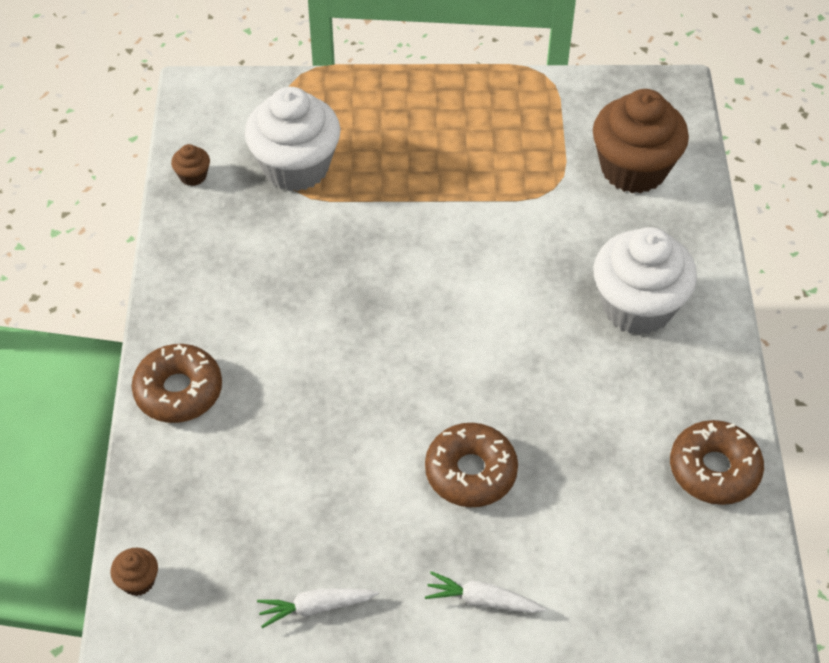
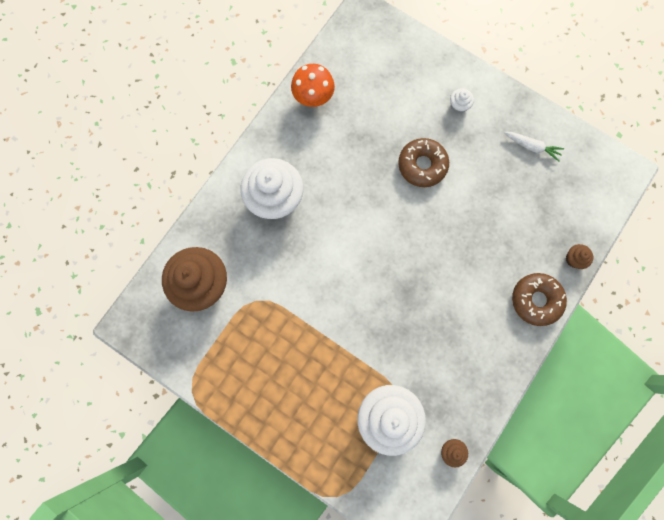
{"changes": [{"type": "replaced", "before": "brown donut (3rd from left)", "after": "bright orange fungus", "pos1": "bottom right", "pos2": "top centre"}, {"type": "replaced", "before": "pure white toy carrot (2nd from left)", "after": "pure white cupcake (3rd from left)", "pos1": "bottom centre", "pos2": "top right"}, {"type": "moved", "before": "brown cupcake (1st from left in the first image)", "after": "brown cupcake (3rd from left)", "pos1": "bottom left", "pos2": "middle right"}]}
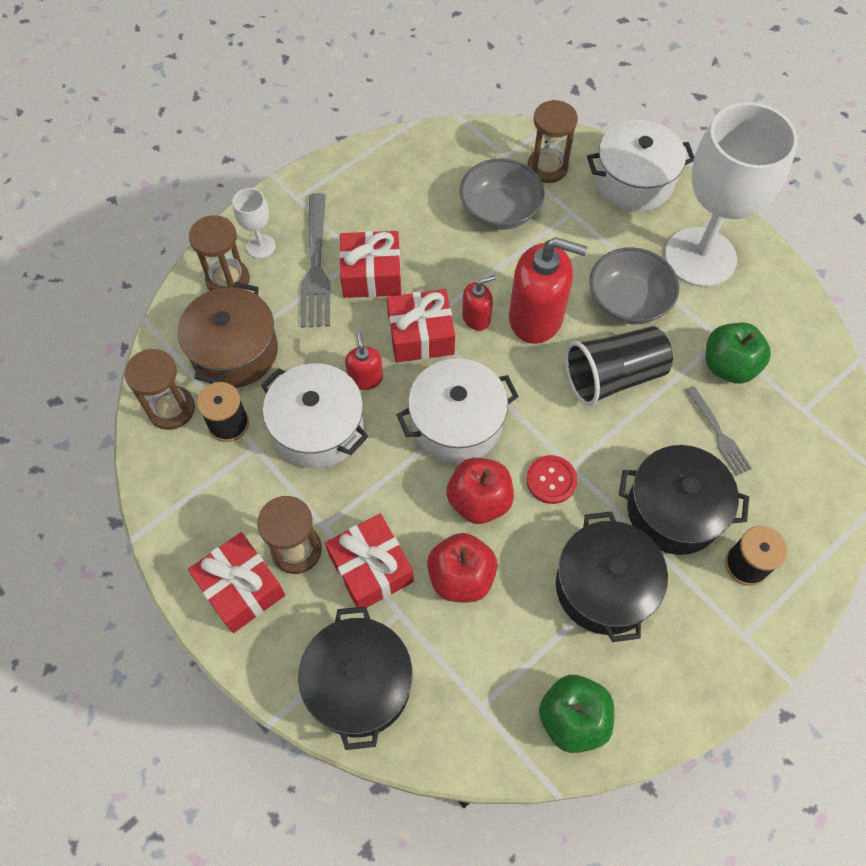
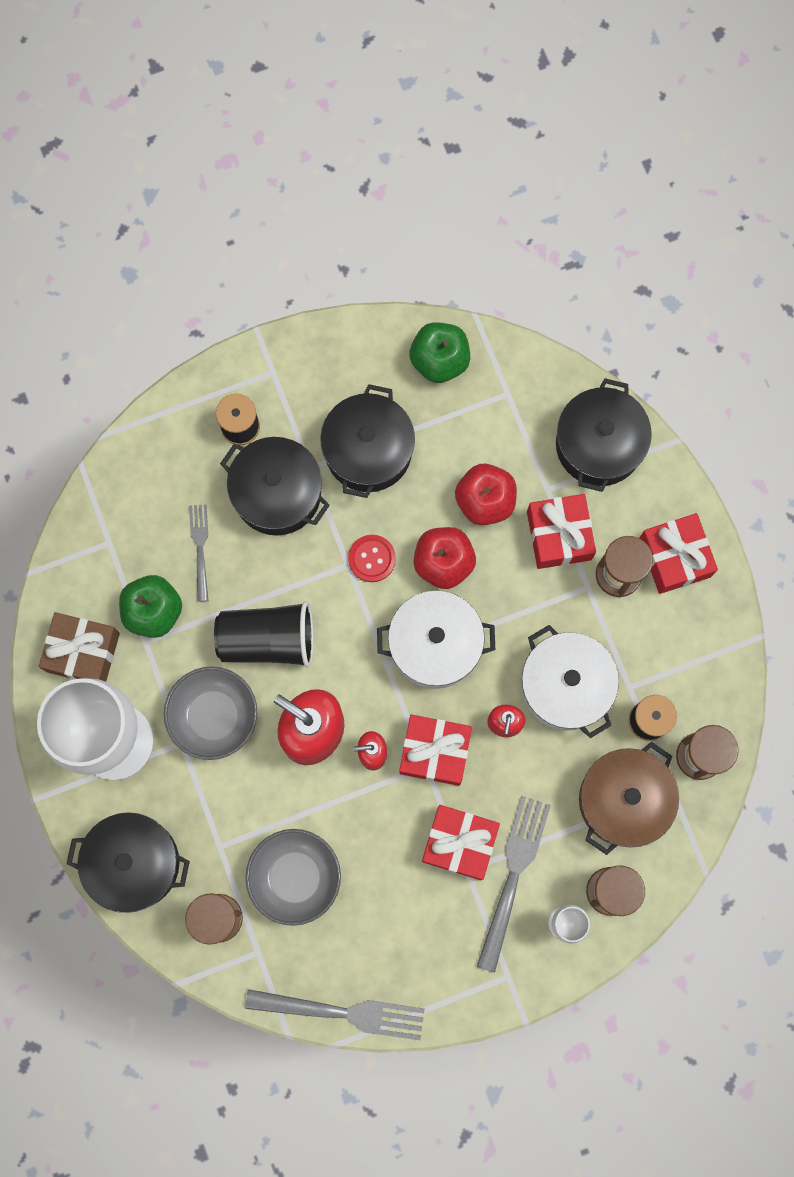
{"changes": [{"type": "added", "after": "brown present", "pos2": "middle left"}, {"type": "recoloured", "before": "pure white pot (3rd from left)", "after": "ebony pot (1st from left)", "pos1": "top right", "pos2": "bottom left"}, {"type": "added", "after": "ash-grey dinner fork (2nd from left)", "pos2": "bottom centre"}]}
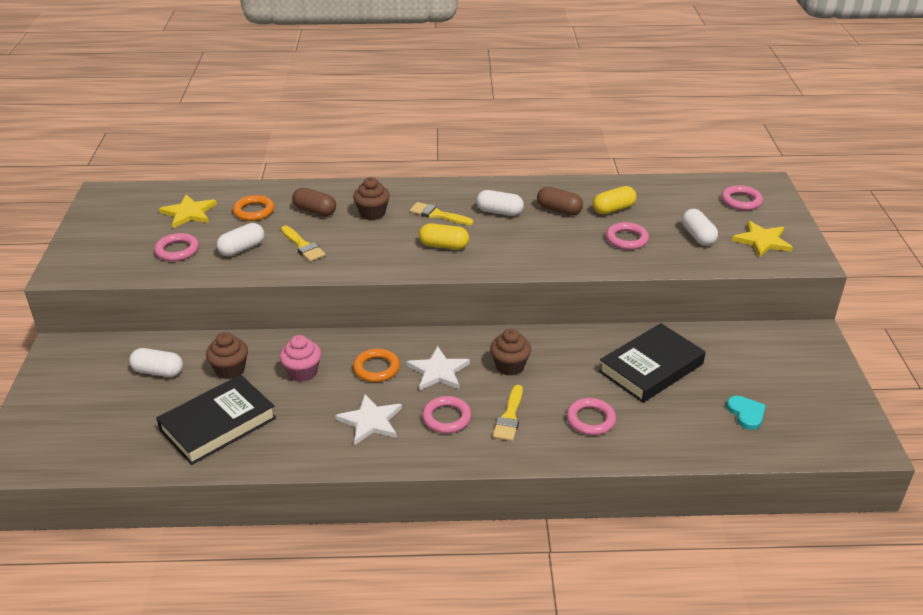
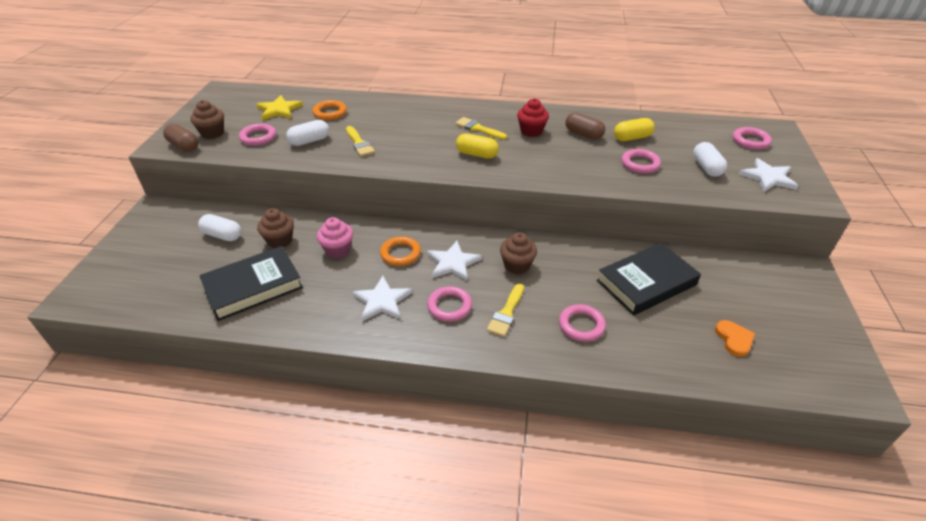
{"changes": [{"type": "moved", "before": "brown pill shape (1st from left)", "pos1": "top centre", "pos2": "top left"}, {"type": "moved", "before": "brown cupcake (2nd from left in the first image)", "after": "brown cupcake (1st from left)", "pos1": "top centre", "pos2": "top left"}, {"type": "replaced", "before": "pure white pill shape (3rd from left)", "after": "scarlet cupcake", "pos1": "top centre", "pos2": "top centre"}, {"type": "recoloured", "before": "teal heart shape", "after": "bright orange heart shape", "pos1": "bottom right", "pos2": "middle right"}, {"type": "recoloured", "before": "golden star (2nd from left)", "after": "pure white star (3rd from left)", "pos1": "middle right", "pos2": "middle right"}]}
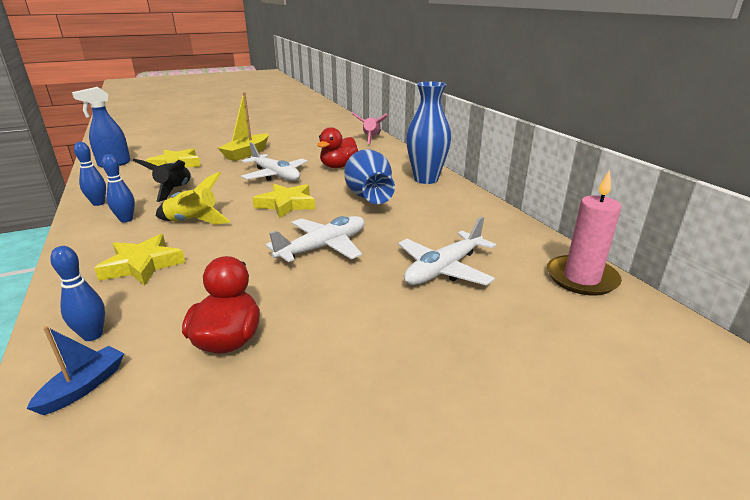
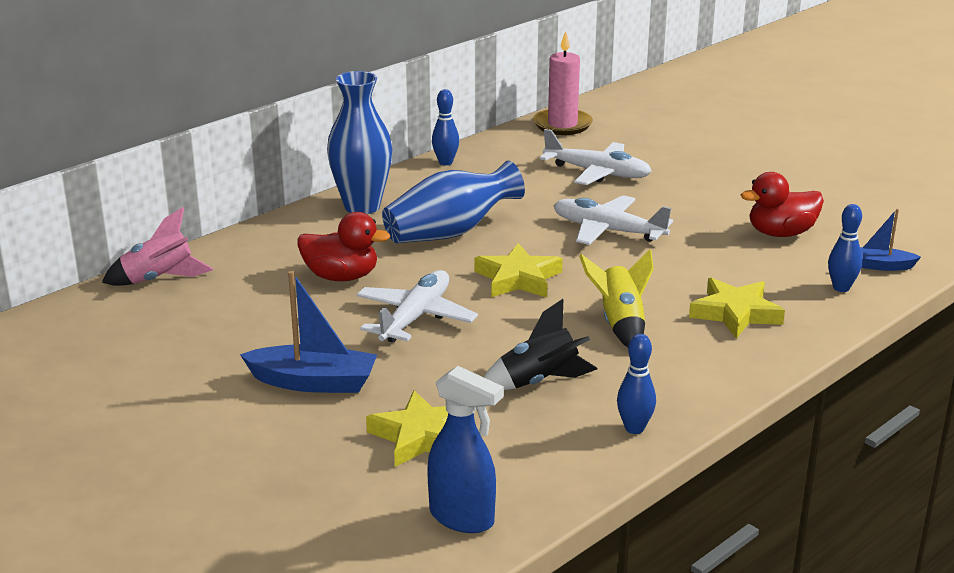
{"changes": [{"type": "recoloured", "before": "golden toy boat", "after": "royal blue toy boat (1st from left)", "pos1": "top left", "pos2": "middle left"}, {"type": "moved", "before": "royal blue tenpin (3rd from left in the first image)", "after": "royal blue tenpin (1st from left)", "pos1": "middle left", "pos2": "top centre"}]}
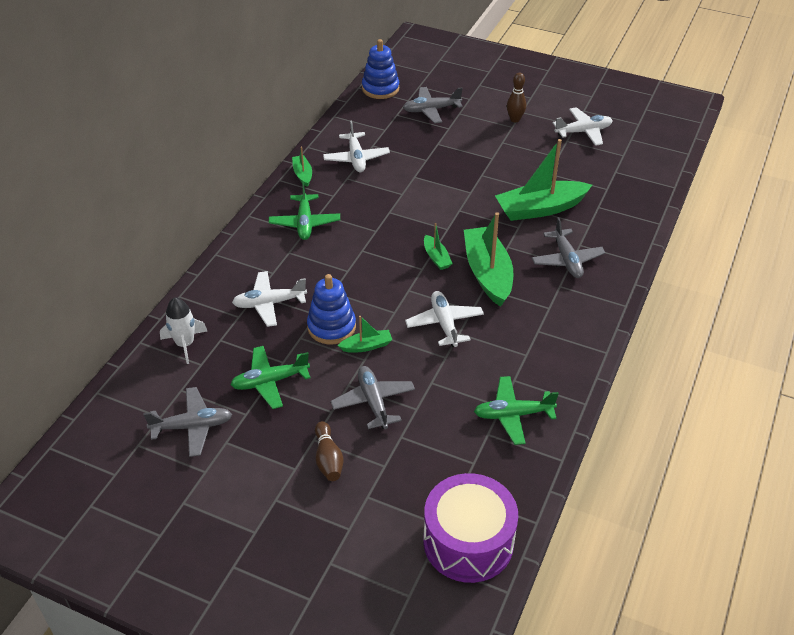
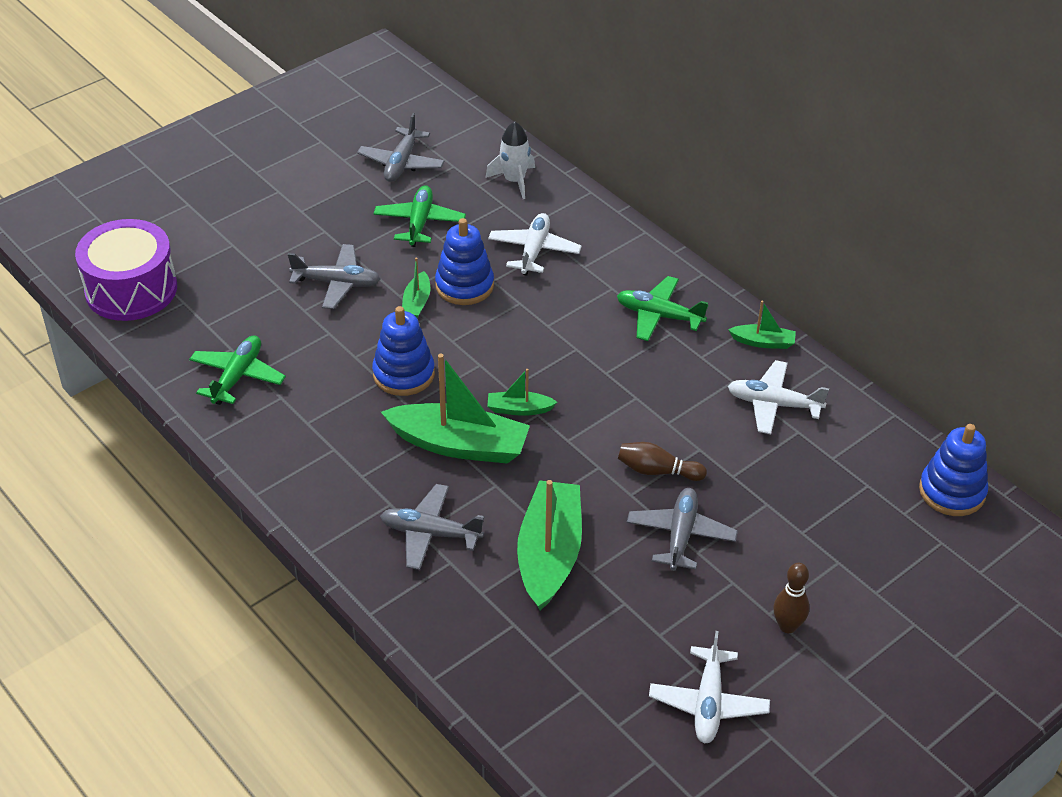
{"changes": [{"type": "replaced", "before": "pure white plane (3rd from left)", "after": "royal blue stacking rings (1st from left)", "pos1": "centre", "pos2": "centre"}, {"type": "moved", "before": "brown tenpin (1st from left)", "pos1": "bottom centre", "pos2": "centre"}, {"type": "moved", "before": "ash-grey plane (3rd from left in the first image)", "after": "ash-grey plane (4th from left)", "pos1": "top centre", "pos2": "centre"}]}
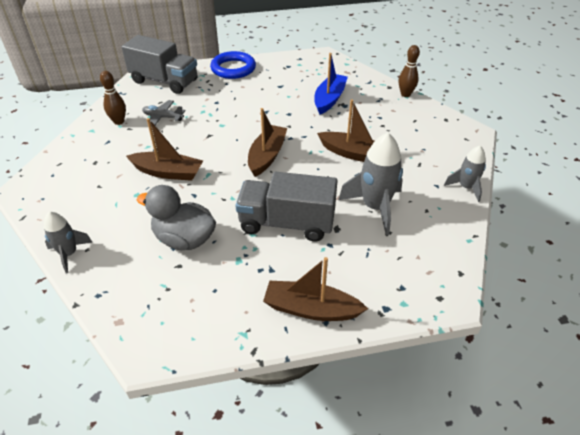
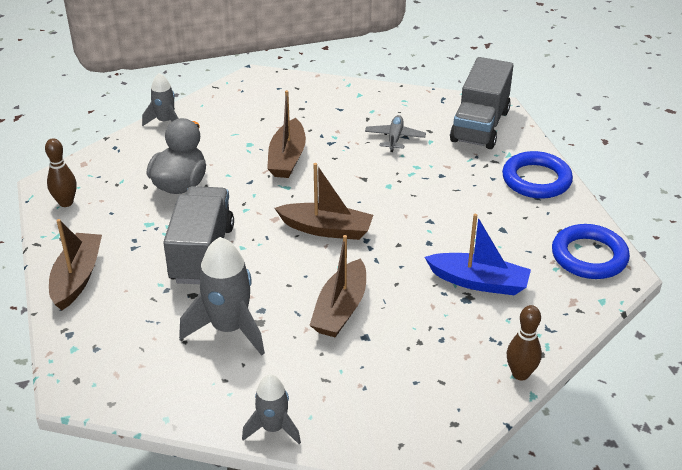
{"changes": [{"type": "moved", "before": "brown tenpin (1st from left)", "pos1": "top left", "pos2": "middle left"}, {"type": "added", "after": "royal blue ring (2nd from left)", "pos2": "middle right"}]}
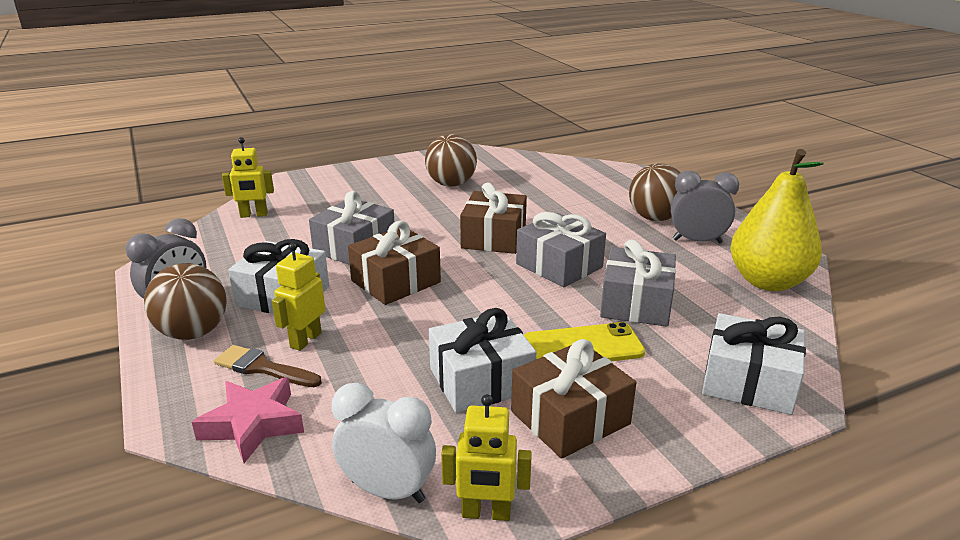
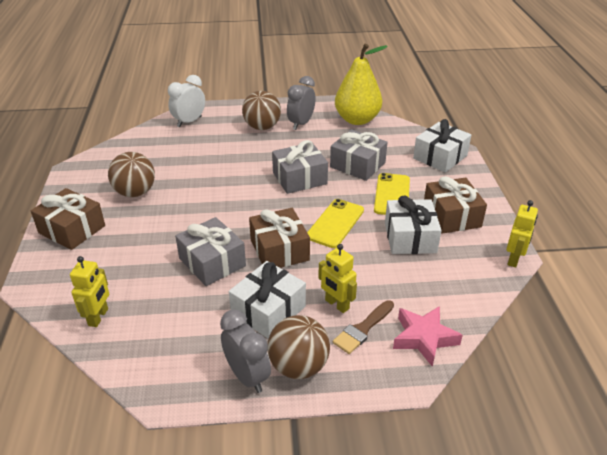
{"changes": [{"type": "moved", "before": "brown present (2nd from left in the first image)", "after": "brown present (1st from left)", "pos1": "centre", "pos2": "middle left"}, {"type": "moved", "before": "pure white alarm clock", "pos1": "bottom centre", "pos2": "top left"}, {"type": "added", "after": "golden phone (1st from left)", "pos2": "centre"}]}
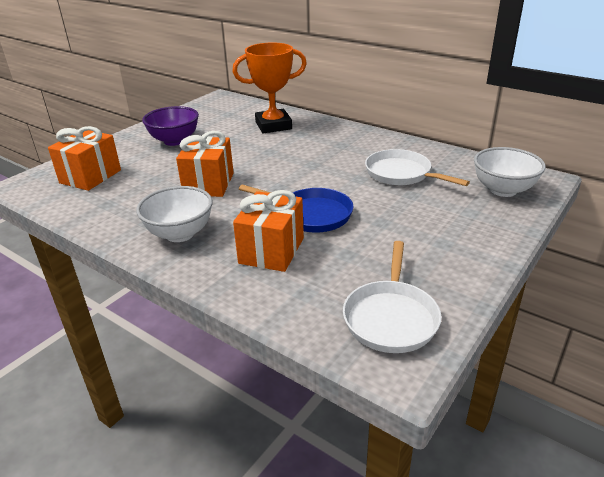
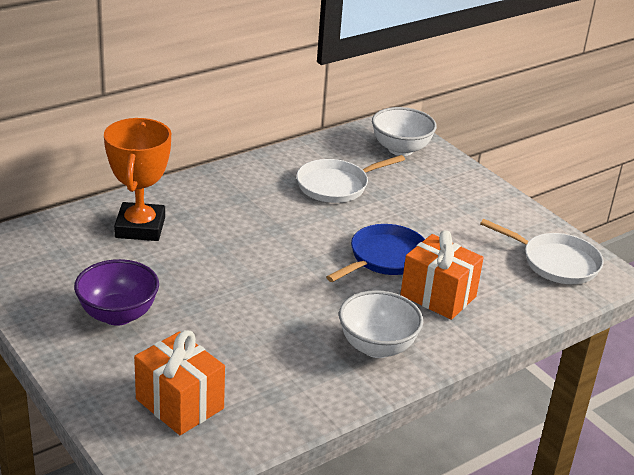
{"changes": [{"type": "removed", "before": "bright orange present (2nd from left)", "pos1": "centre"}]}
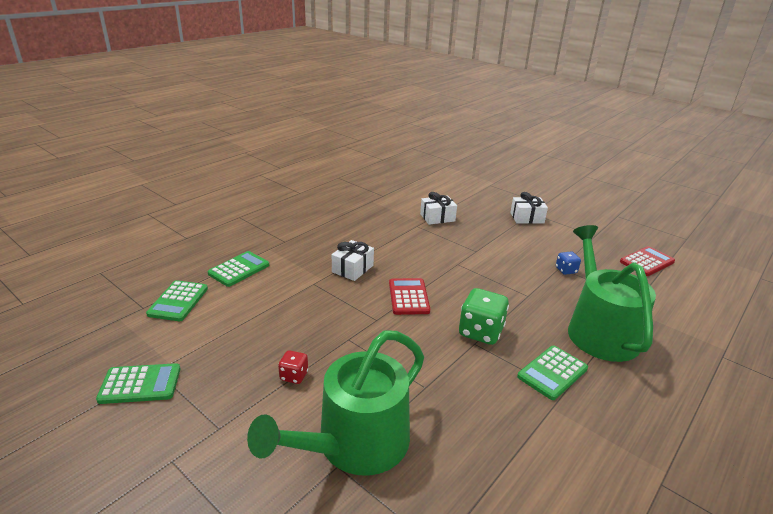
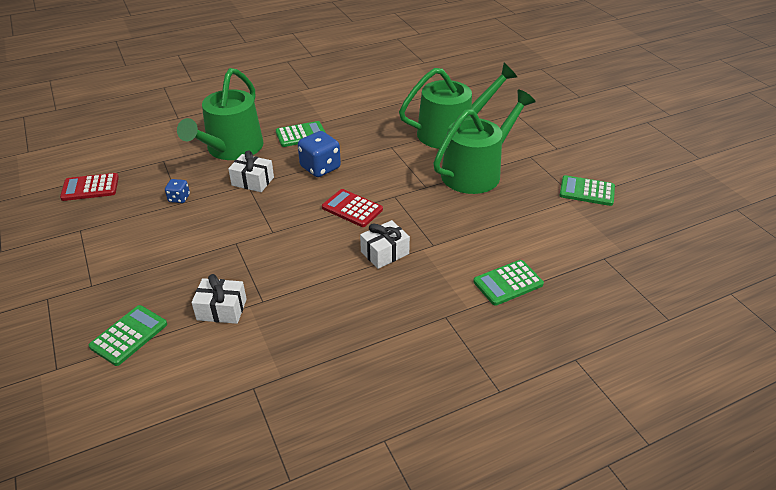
{"changes": [{"type": "moved", "before": "emerald calculator (2nd from left in the first image)", "after": "emerald calculator (1st from left)", "pos1": "middle left", "pos2": "bottom left"}, {"type": "moved", "before": "pure white present (3rd from left in the first image)", "after": "pure white present (2nd from left)", "pos1": "middle right", "pos2": "middle left"}, {"type": "recoloured", "before": "emerald die", "after": "royal blue die (2nd from left)", "pos1": "centre", "pos2": "top centre"}, {"type": "turned", "before": "scarlet calculator (1st from left in the first image)", "pos1": "centre", "pos2": "centre", "turn": 105}, {"type": "replaced", "before": "scarlet die", "after": "emerald watering pot (3rd from left)", "pos1": "bottom centre", "pos2": "top centre"}]}
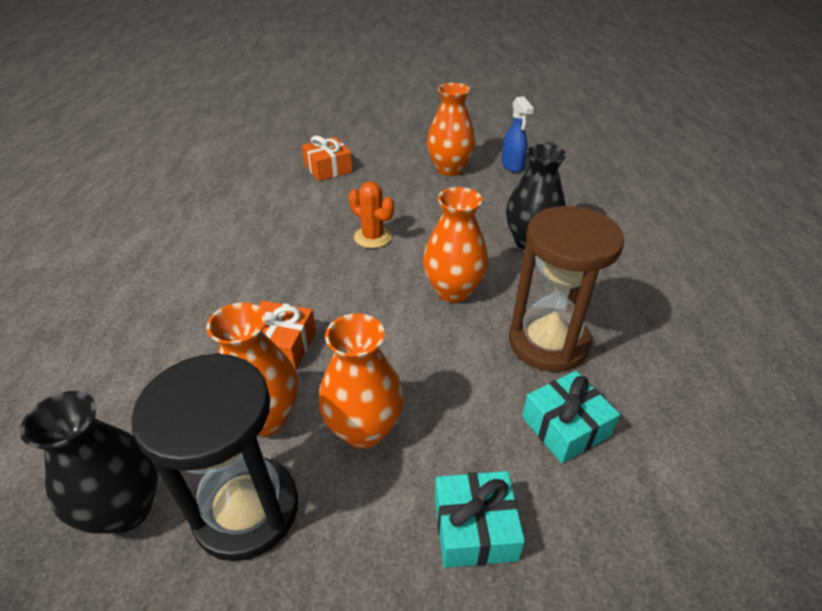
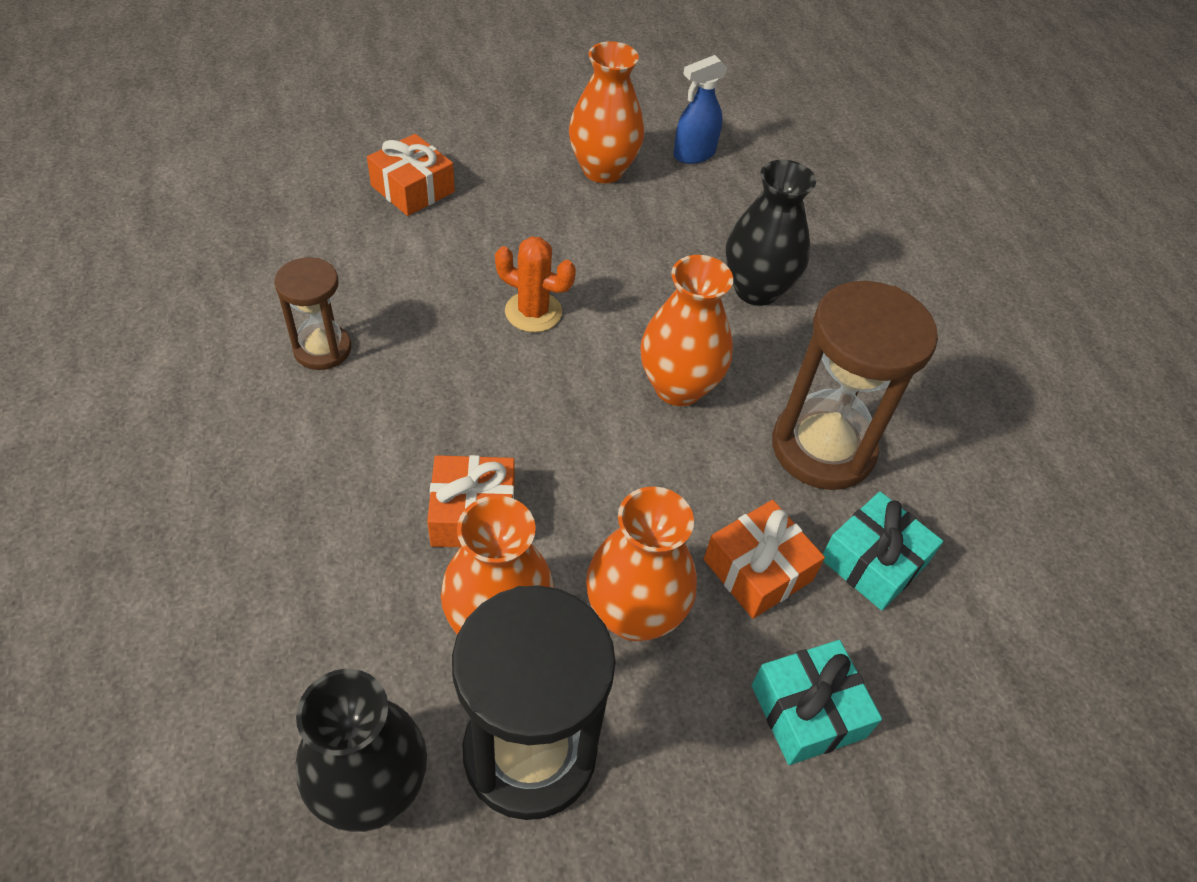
{"changes": [{"type": "added", "after": "brown sandglass (1st from left)", "pos2": "middle left"}, {"type": "turned", "before": "royal blue sprayer", "pos1": "top centre", "pos2": "top centre", "turn": 90}, {"type": "added", "after": "bright orange present (3rd from left)", "pos2": "centre"}]}
